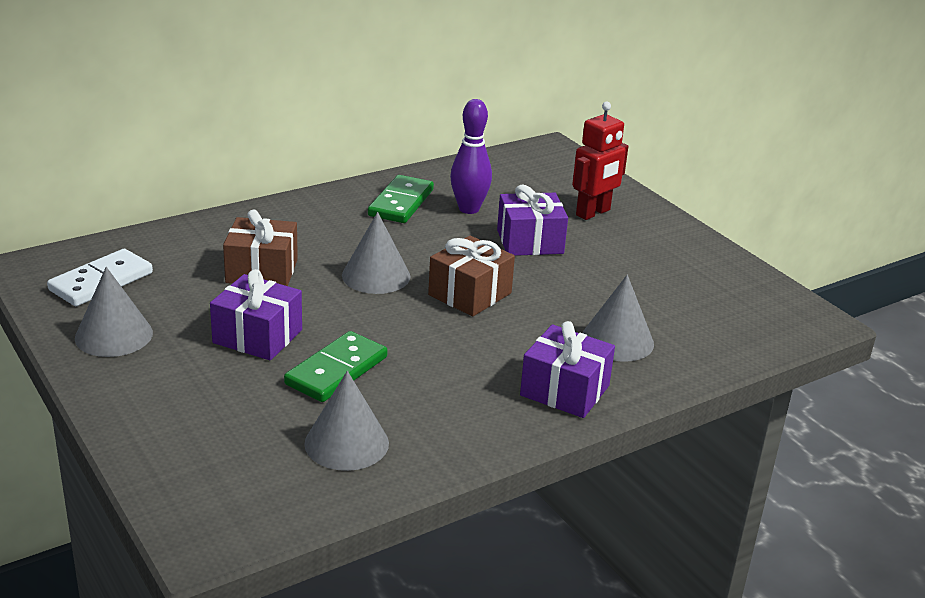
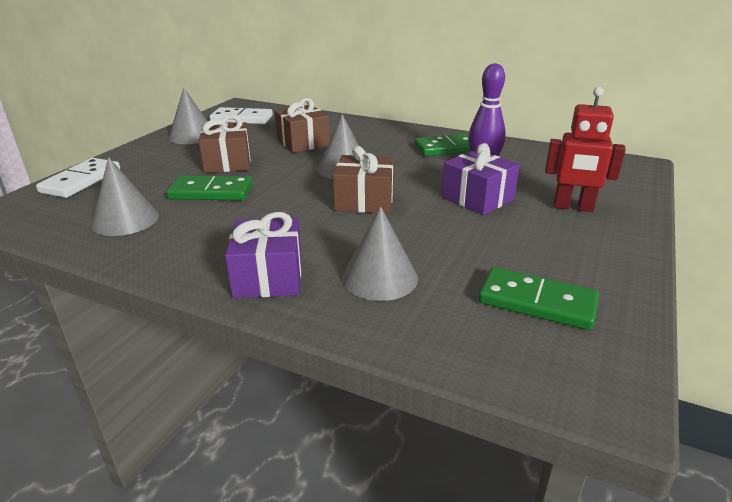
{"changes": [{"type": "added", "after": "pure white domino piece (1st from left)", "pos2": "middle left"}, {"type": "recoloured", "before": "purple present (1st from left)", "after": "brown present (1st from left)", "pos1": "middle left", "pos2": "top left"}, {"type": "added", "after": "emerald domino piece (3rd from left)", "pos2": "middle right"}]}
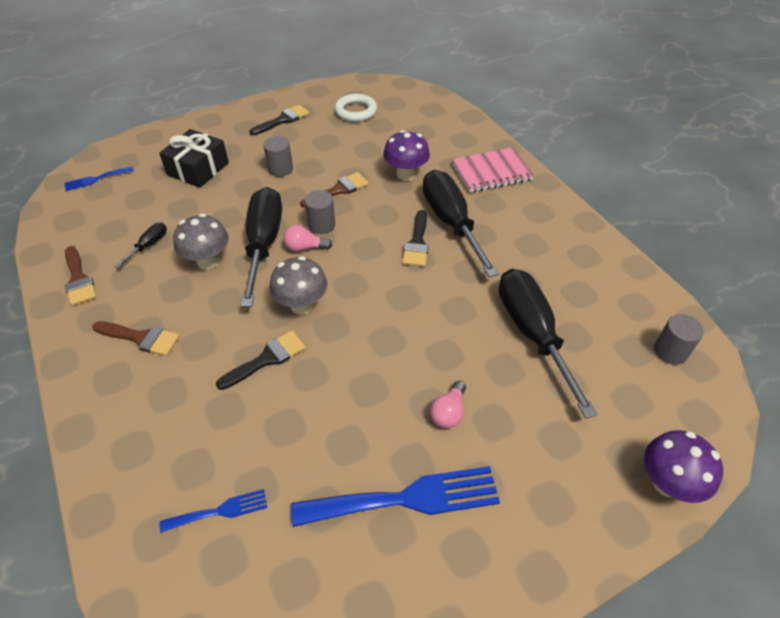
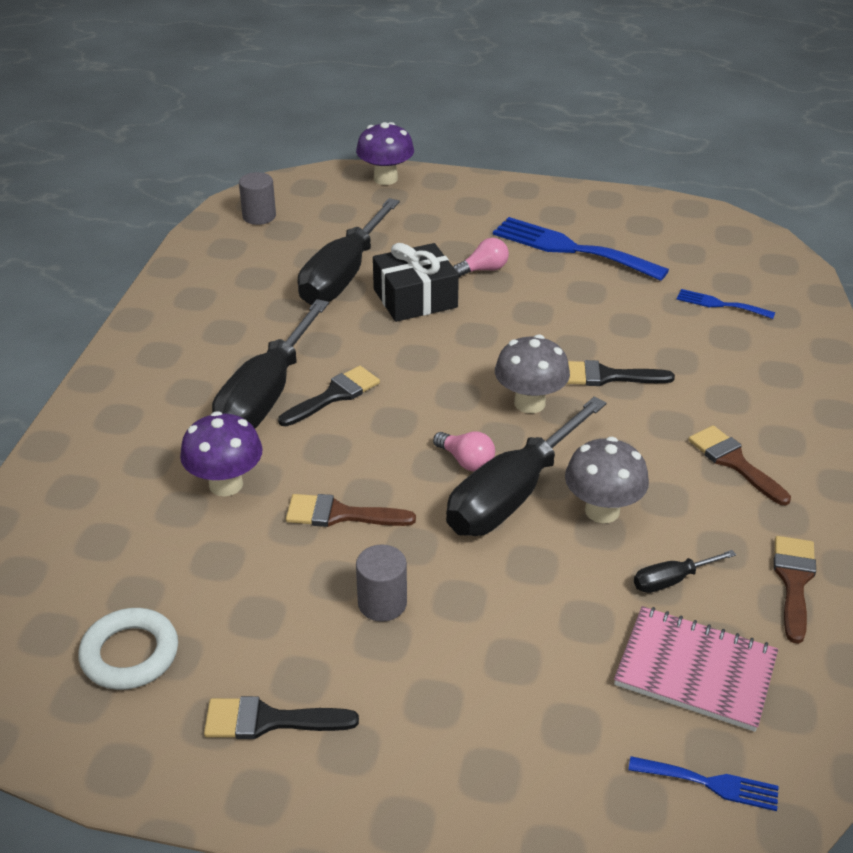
{"changes": [{"type": "moved", "before": "ebony present", "pos1": "top left", "pos2": "top centre"}, {"type": "moved", "before": "pink notebook", "pos1": "top centre", "pos2": "bottom right"}, {"type": "removed", "before": "ash-grey solid cylinder (2nd from left)", "pos1": "centre"}]}
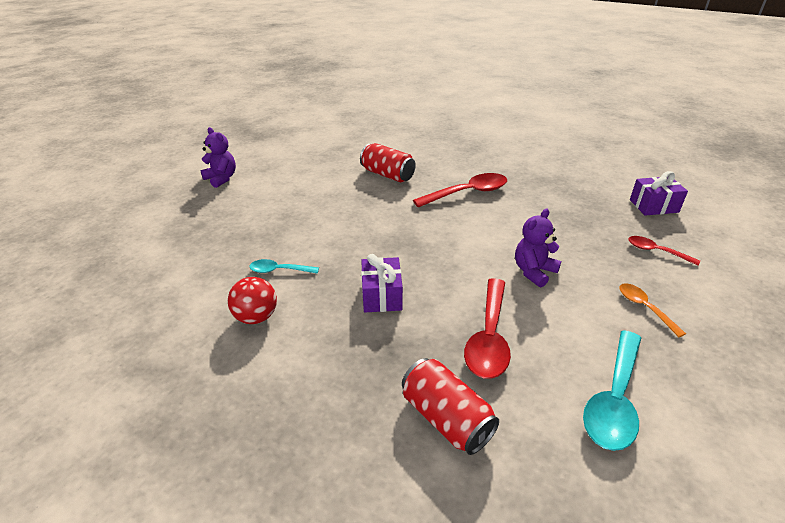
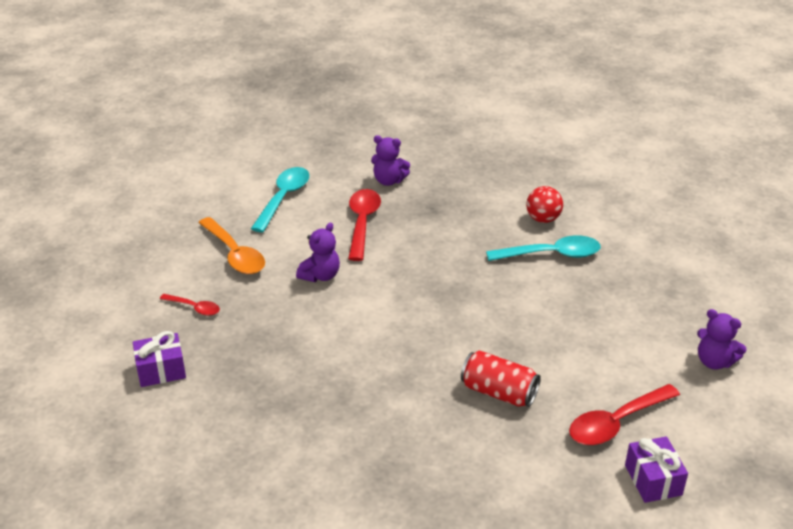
{"changes": [{"type": "resized", "before": "bright orange tablespoon", "pos1": "middle right", "pos2": "middle left", "scale": 1.8}, {"type": "replaced", "before": "scarlet tin (2nd from left)", "after": "purple teddy bear (2nd from left)", "pos1": "bottom centre", "pos2": "top centre"}, {"type": "resized", "before": "teal tablespoon (1st from left in the first image)", "pos1": "centre", "pos2": "middle right", "scale": 1.8}, {"type": "moved", "before": "scarlet tablespoon (1st from left in the first image)", "after": "scarlet tablespoon (3rd from left)", "pos1": "centre", "pos2": "bottom right"}, {"type": "moved", "before": "purple present (1st from left in the first image)", "after": "purple present (2nd from left)", "pos1": "centre", "pos2": "bottom right"}]}
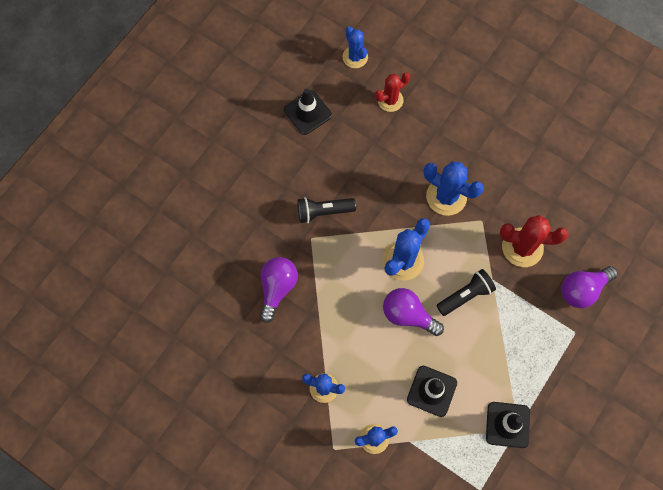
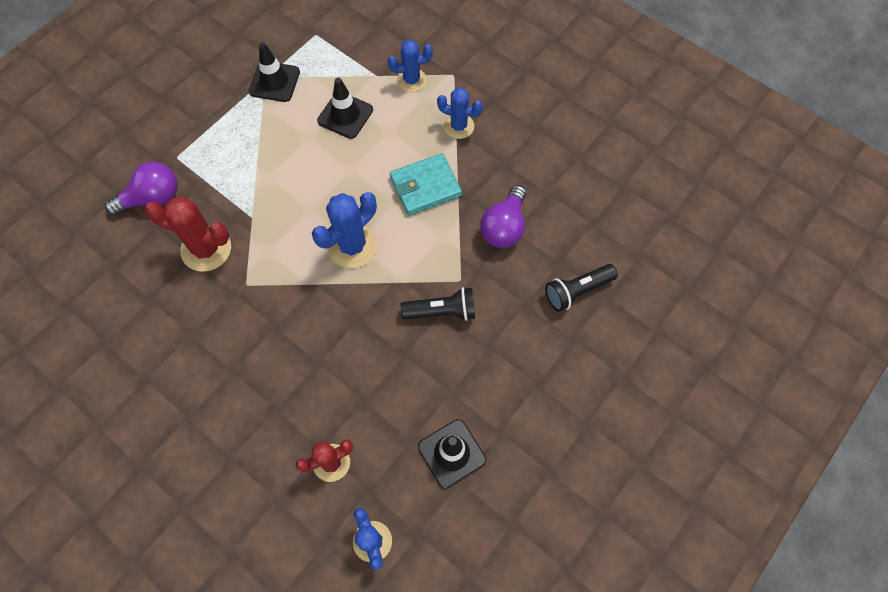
{"changes": [{"type": "added", "after": "teal wallet", "pos2": "top centre"}, {"type": "moved", "before": "ebony torch (2nd from left)", "pos1": "middle right", "pos2": "centre"}, {"type": "removed", "before": "purple bulb (2nd from left)", "pos1": "centre"}, {"type": "removed", "before": "royal blue cactus (5th from left)", "pos1": "middle right"}]}
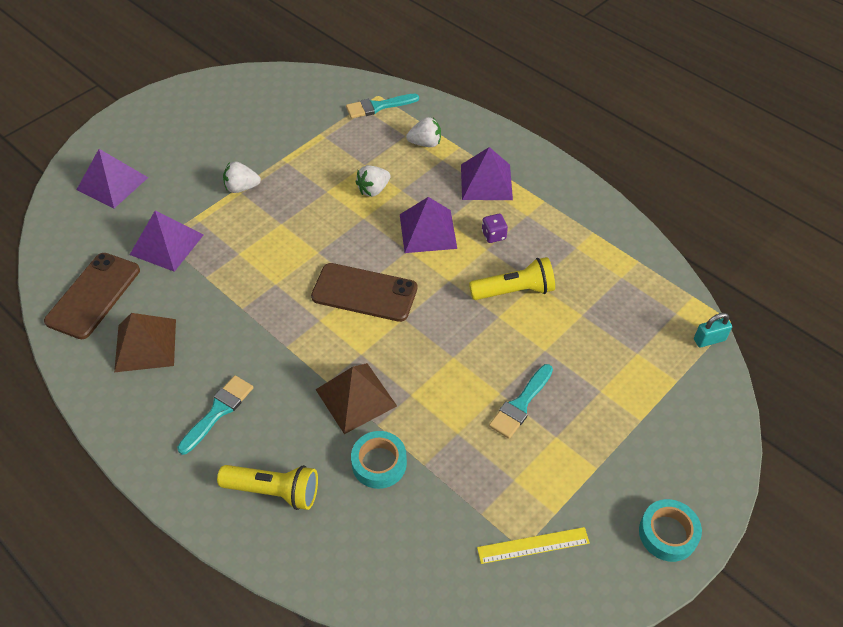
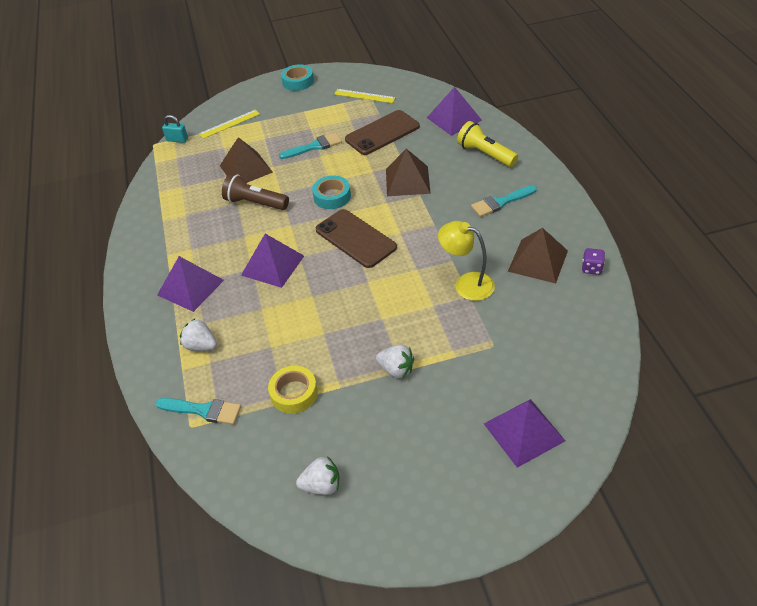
{"changes": [{"type": "added", "after": "golden straightedge (1st from left)", "pos2": "top left"}, {"type": "added", "after": "brown pyramid shape (1st from left)", "pos2": "top left"}, {"type": "recoloured", "before": "golden torch (2nd from left)", "after": "brown torch", "pos1": "centre", "pos2": "top centre"}, {"type": "added", "after": "golden roll of tape", "pos2": "centre"}, {"type": "moved", "before": "pure white strawberry (2nd from left)", "pos1": "top centre", "pos2": "bottom centre"}, {"type": "moved", "before": "teal roll of tape (1st from left in the first image)", "after": "teal roll of tape (2nd from left)", "pos1": "bottom centre", "pos2": "top centre"}, {"type": "moved", "before": "brown phone (1st from left in the first image)", "after": "brown phone (2nd from left)", "pos1": "middle left", "pos2": "top centre"}, {"type": "moved", "before": "purple pyramid shape (2nd from left in the first image)", "after": "purple pyramid shape (3rd from left)", "pos1": "middle left", "pos2": "top centre"}, {"type": "added", "after": "golden desk lamp", "pos2": "centre"}, {"type": "moved", "before": "purple die", "pos1": "centre", "pos2": "middle right"}]}
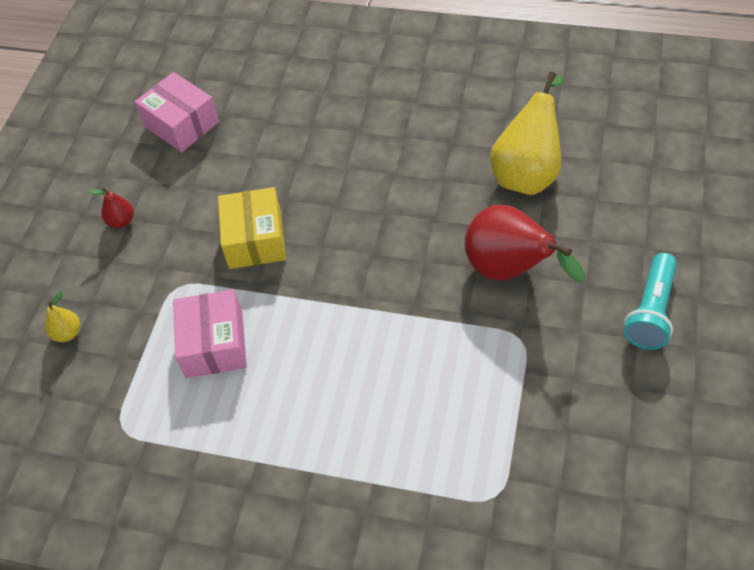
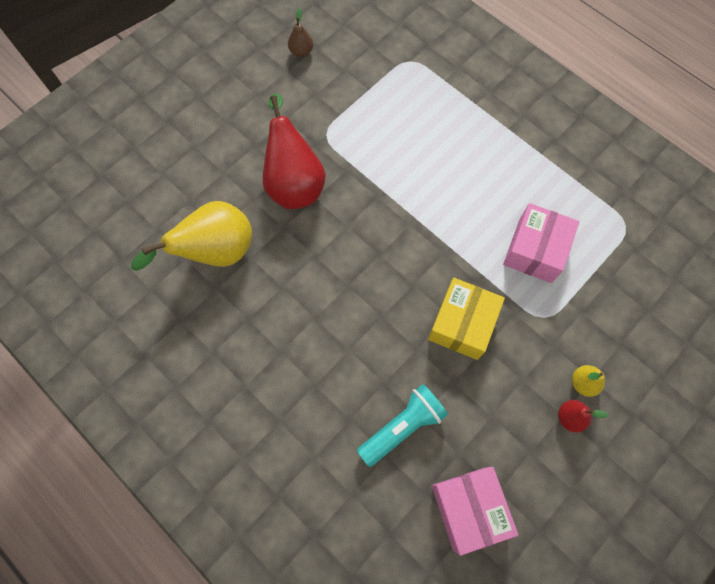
{"changes": [{"type": "added", "after": "brown pear", "pos2": "top centre"}, {"type": "moved", "before": "teal torch", "pos1": "middle right", "pos2": "bottom centre"}, {"type": "moved", "before": "golden pear (1st from left in the first image)", "after": "golden pear (2nd from left)", "pos1": "middle left", "pos2": "middle right"}]}
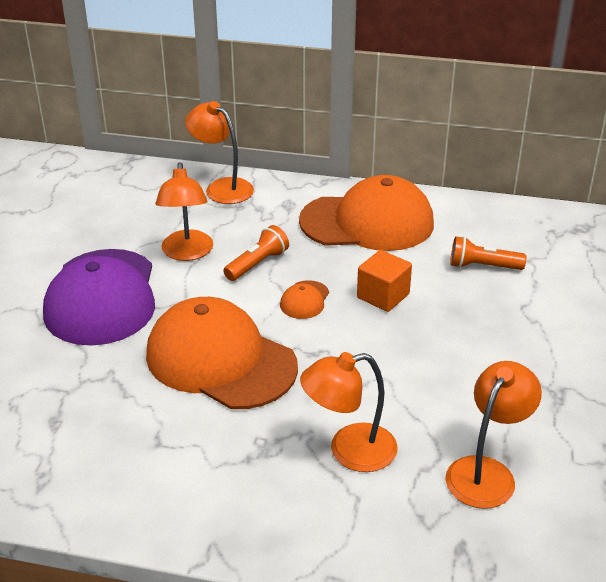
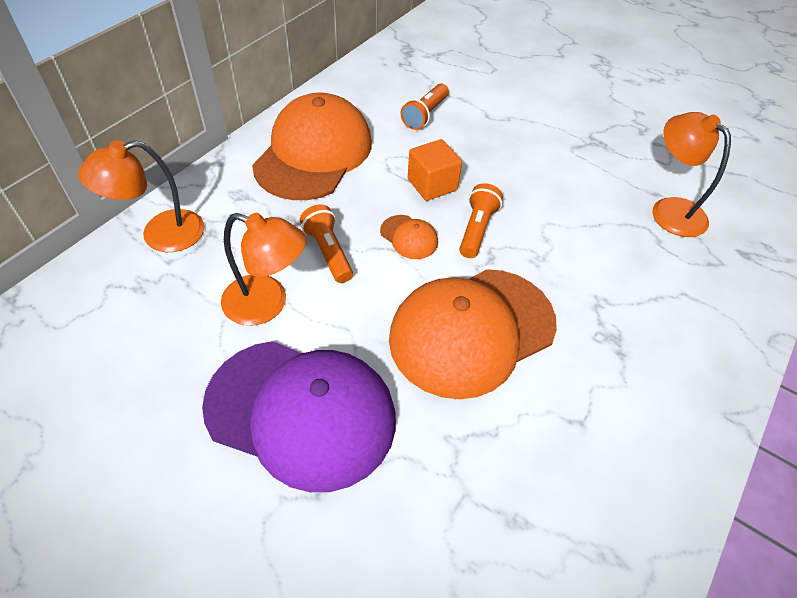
{"changes": [{"type": "added", "after": "bright orange torch (3rd from left)", "pos2": "centre"}, {"type": "removed", "before": "bright orange desk lamp (3rd from left)", "pos1": "bottom centre"}]}
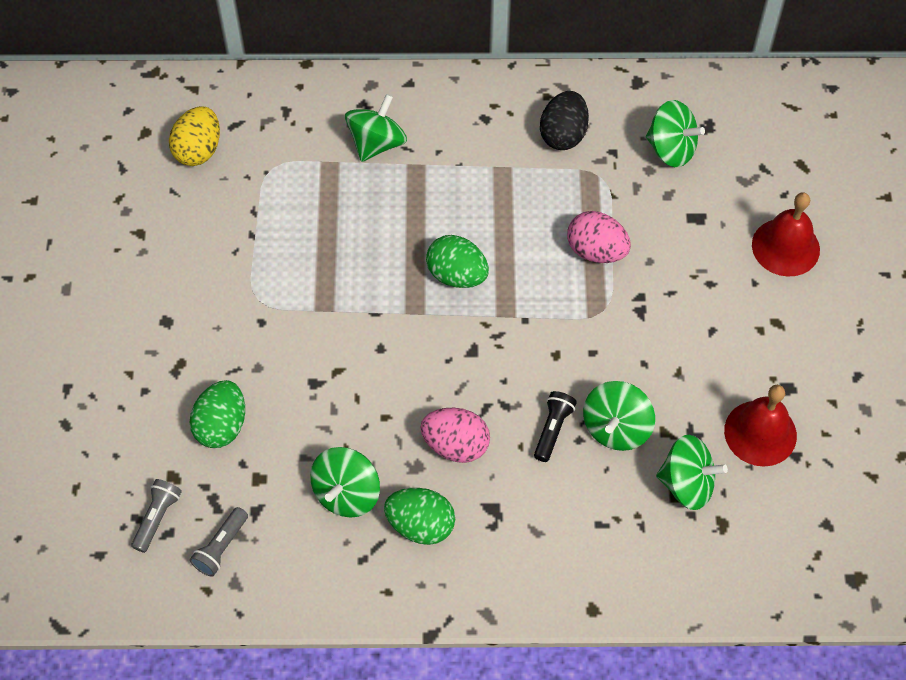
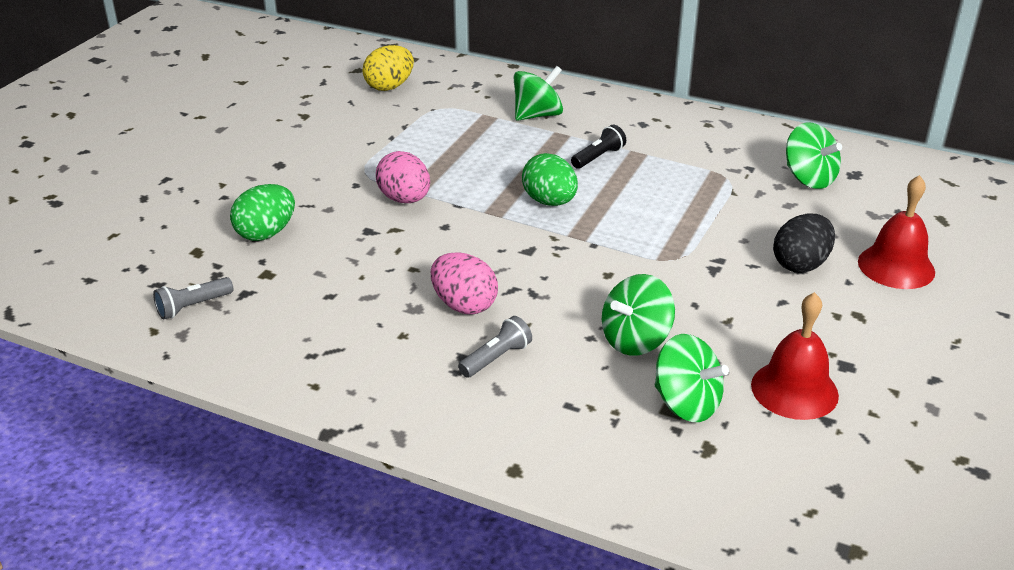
{"changes": [{"type": "moved", "before": "pink egg (2nd from left in the first image)", "after": "pink egg (1st from left)", "pos1": "centre", "pos2": "top centre"}, {"type": "moved", "before": "ash-grey torch (1st from left in the first image)", "after": "ash-grey torch (2nd from left)", "pos1": "bottom left", "pos2": "centre"}, {"type": "moved", "before": "ebony torch", "pos1": "centre", "pos2": "top centre"}, {"type": "moved", "before": "ebony egg", "pos1": "top centre", "pos2": "middle right"}, {"type": "removed", "before": "emerald whirligig (1st from left)", "pos1": "bottom centre"}, {"type": "removed", "before": "emerald egg (2nd from left)", "pos1": "bottom centre"}]}
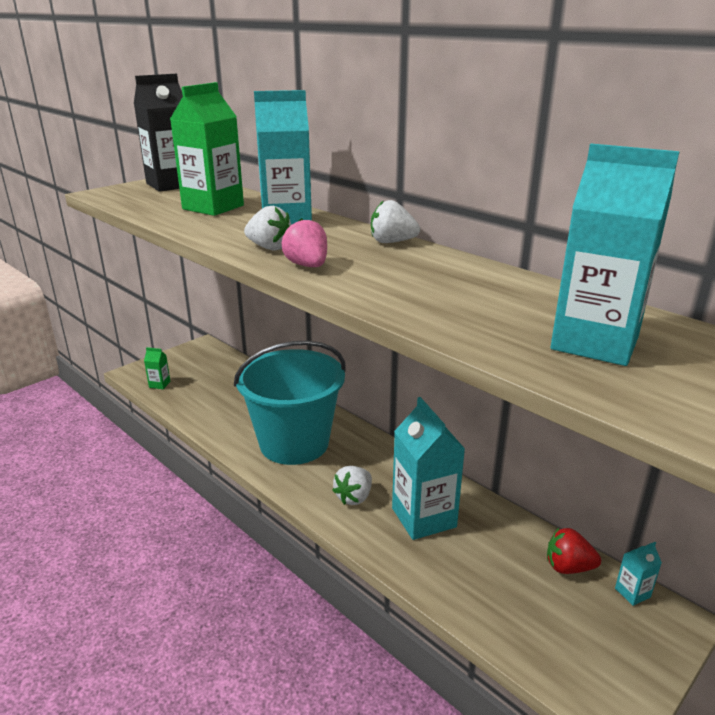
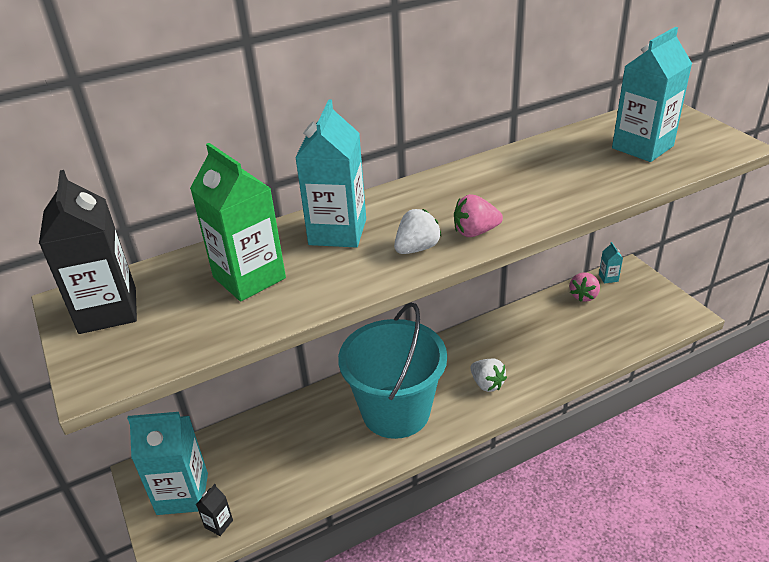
{"changes": [{"type": "moved", "before": "teal milk carton (2nd from left in the first image)", "after": "teal milk carton (1st from left)", "pos1": "centre", "pos2": "bottom left"}, {"type": "recoloured", "before": "emerald milk carton (1st from left)", "after": "ebony milk carton (2nd from left)", "pos1": "middle left", "pos2": "bottom left"}, {"type": "recoloured", "before": "scarlet strawberry", "after": "pink strawberry (2nd from left)", "pos1": "bottom right", "pos2": "middle right"}, {"type": "removed", "before": "pure white strawberry (3rd from left)", "pos1": "top centre"}]}
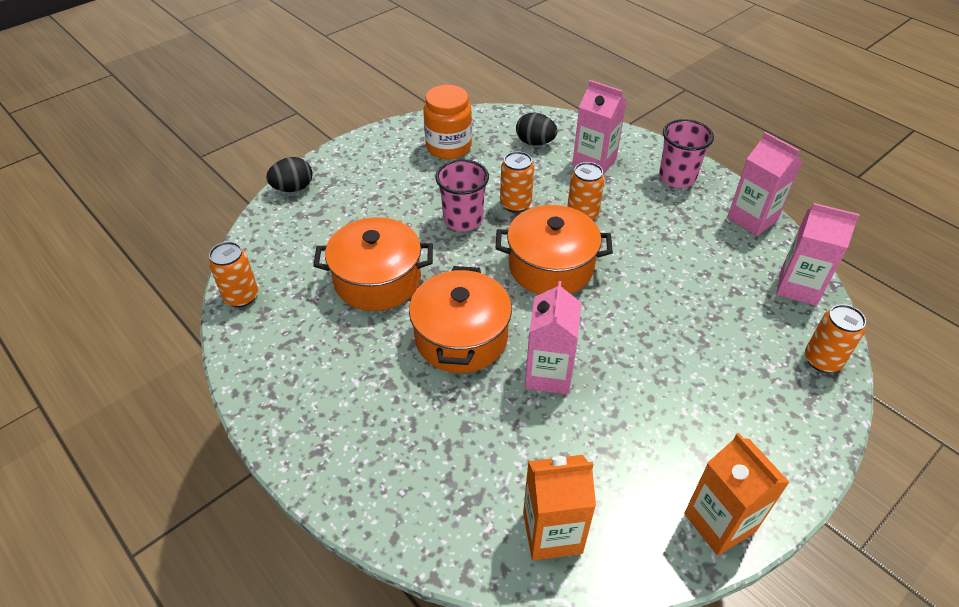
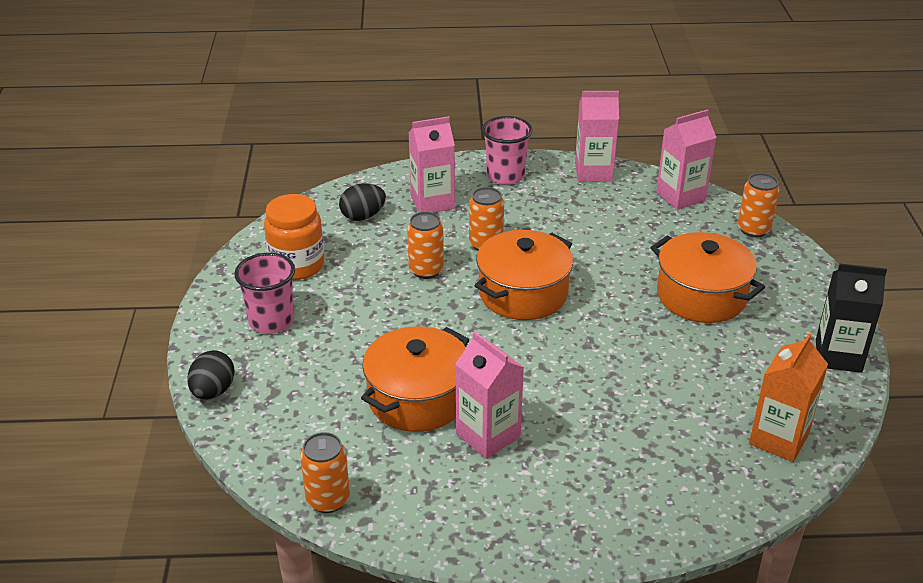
{"changes": [{"type": "moved", "before": "pink tumbler (1st from left)", "pos1": "top centre", "pos2": "middle left"}, {"type": "moved", "before": "pink milk carton (1st from left in the first image)", "after": "pink milk carton (2nd from left)", "pos1": "centre", "pos2": "bottom centre"}, {"type": "moved", "before": "bright orange pot (2nd from left in the first image)", "after": "bright orange pot (3rd from left)", "pos1": "centre", "pos2": "middle right"}, {"type": "recoloured", "before": "bright orange milk carton (2nd from left)", "after": "ebony milk carton", "pos1": "bottom right", "pos2": "middle right"}]}
